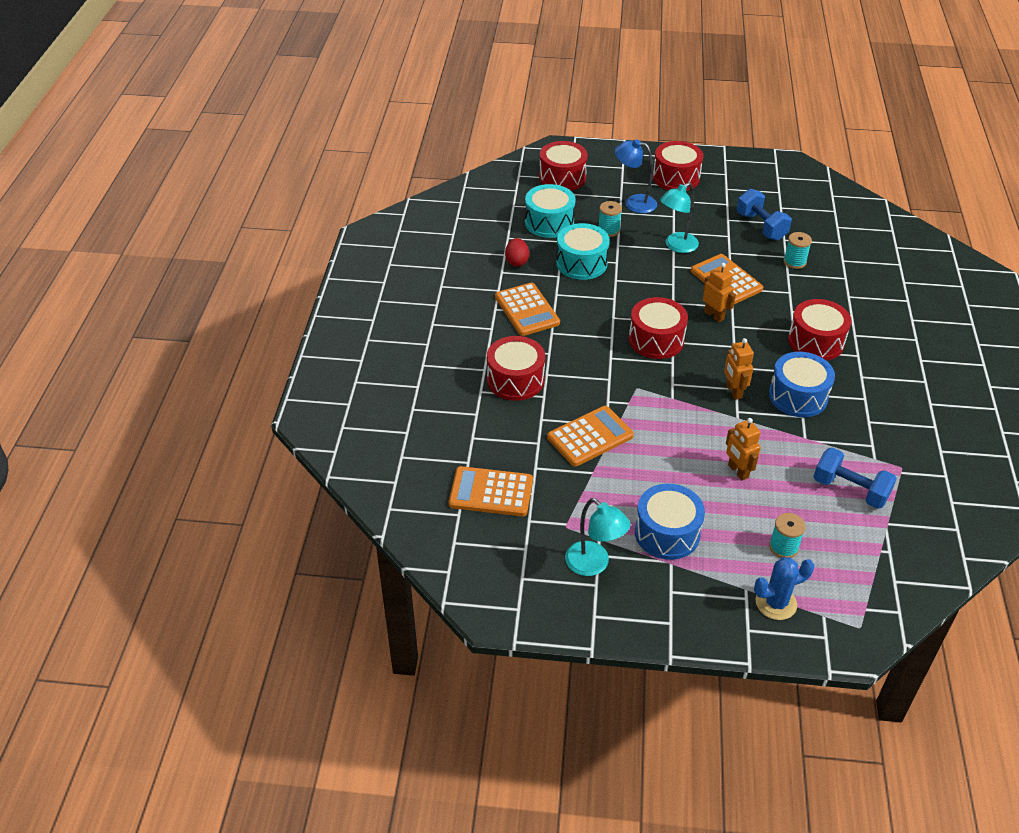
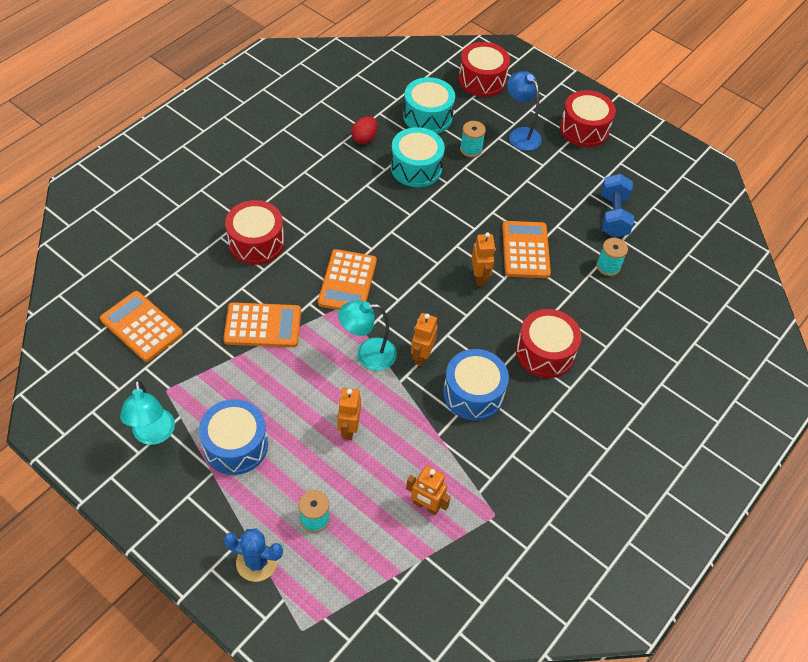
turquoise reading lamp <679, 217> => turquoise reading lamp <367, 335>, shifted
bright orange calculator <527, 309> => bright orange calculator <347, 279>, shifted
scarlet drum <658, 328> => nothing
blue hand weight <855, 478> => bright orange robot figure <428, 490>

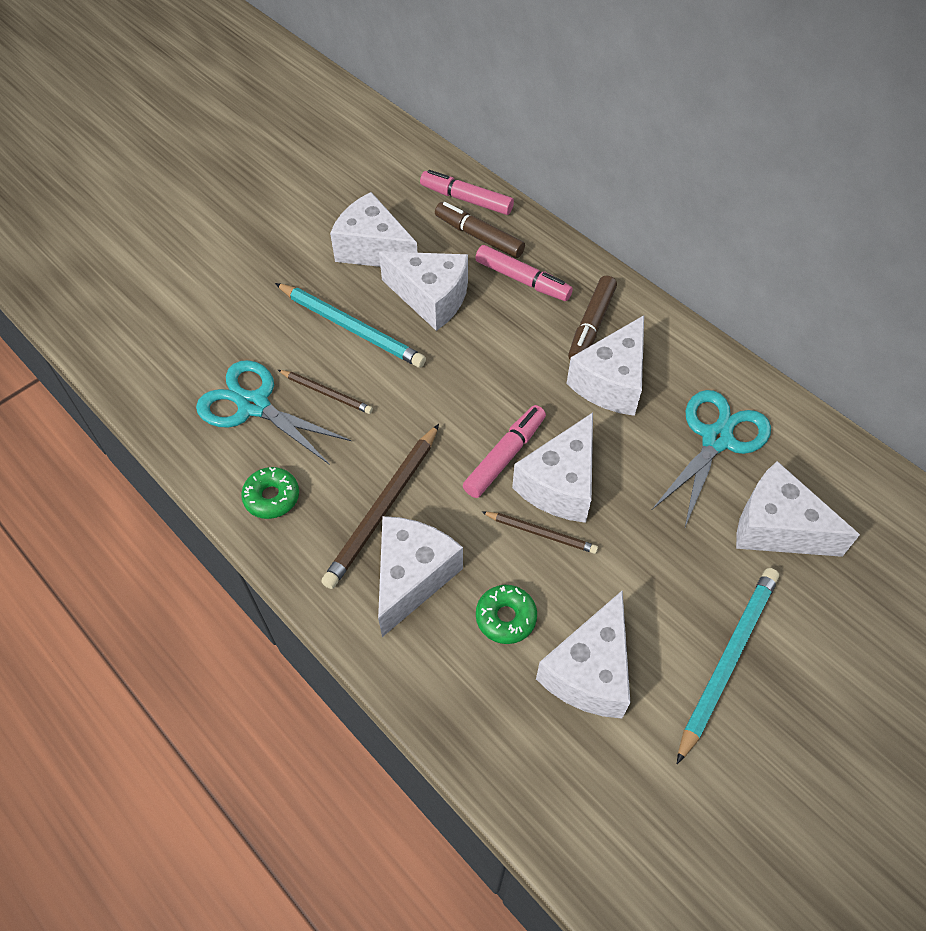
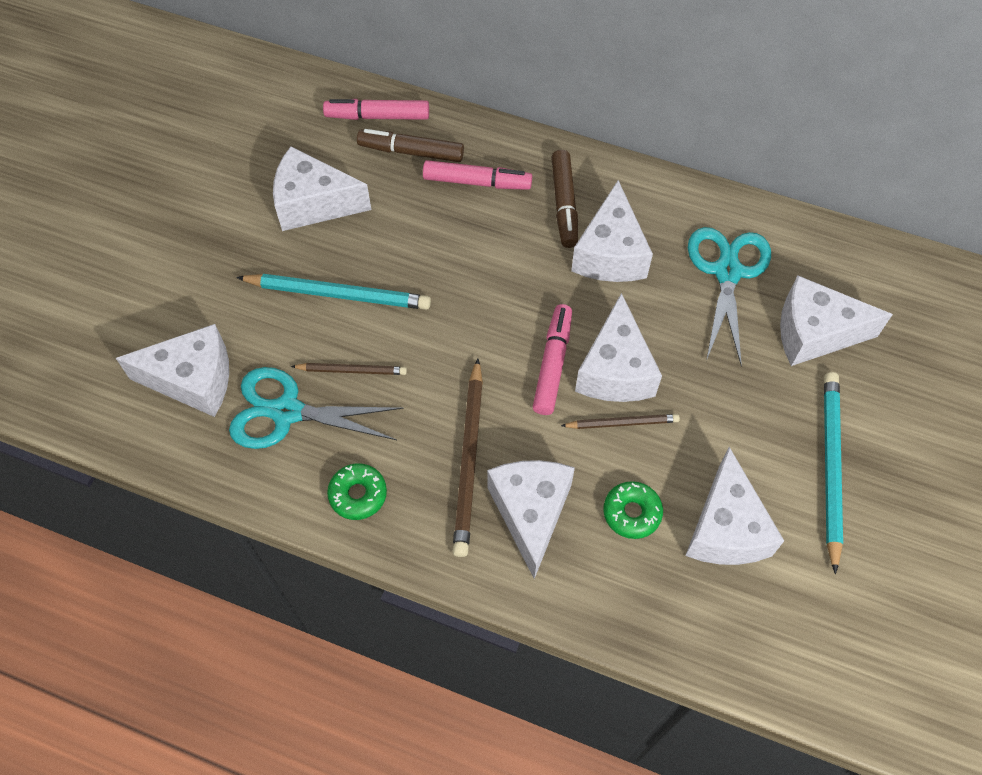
white cheese <423, 291> => white cheese <172, 370>, shifted

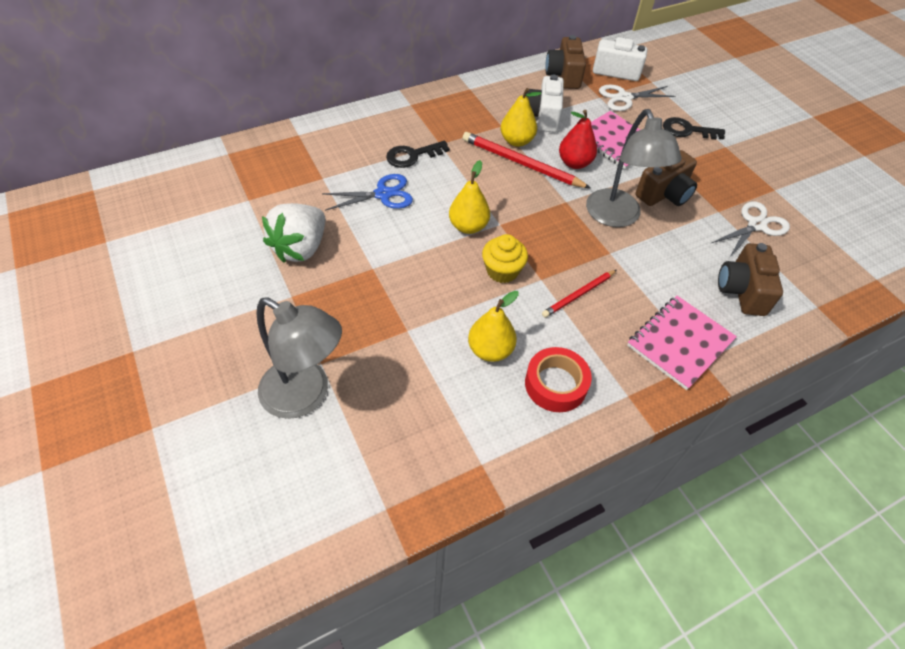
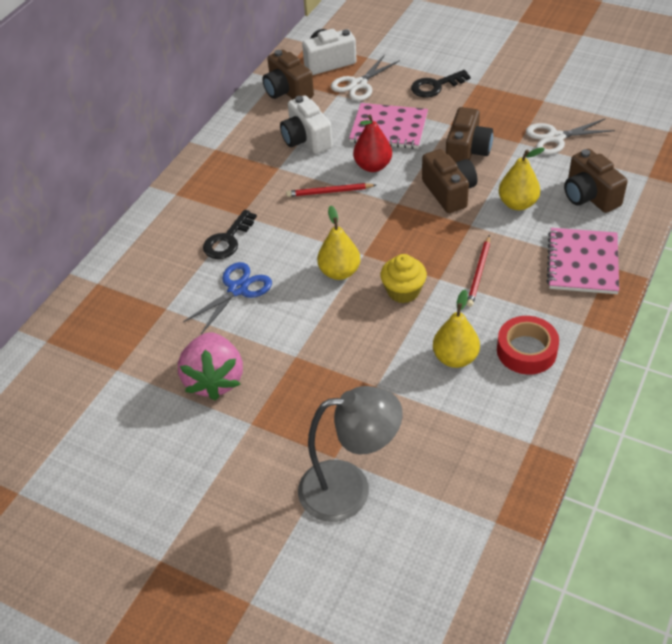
golden pear <521, 117> => golden pear <522, 178>, shifted
gray reading lamp <634, 168> => dark brown compact camera <449, 181>
scarlet wooden pencil <527, 160> => scarlet wooden pencil <331, 190>, x0.60
white shears <750, 229> => white shears <570, 136>, 120 degrees counterclockwise
white berry <293, 233> => rose-pink berry <210, 366>

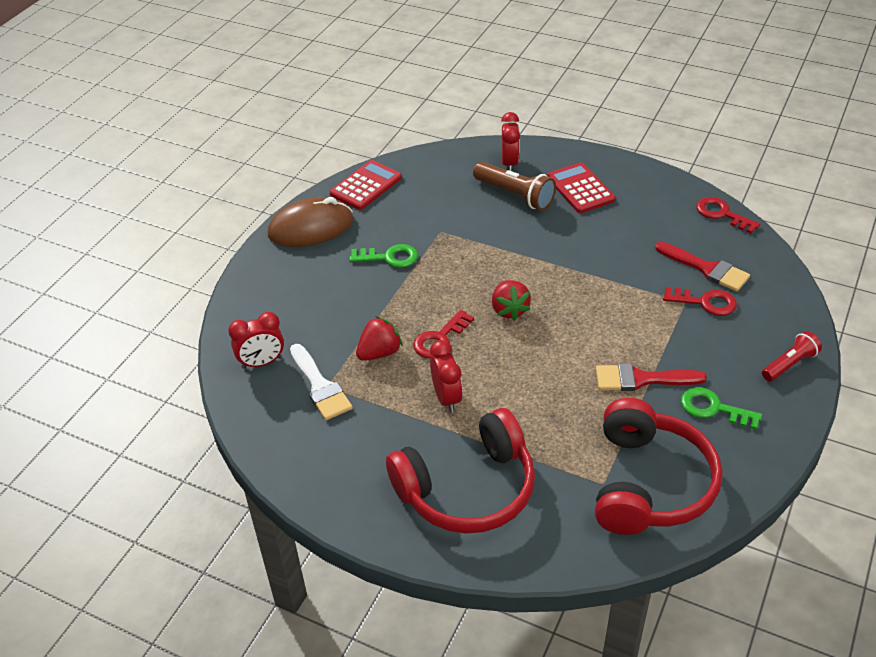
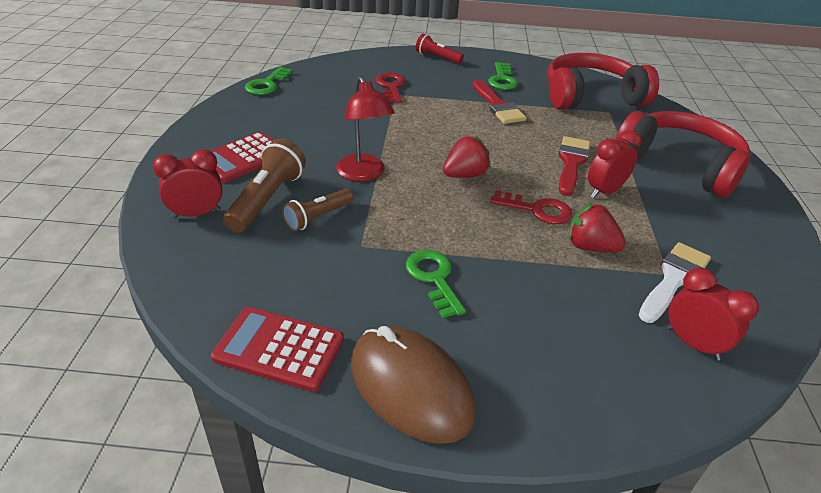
scarlet latchkey <728, 215> => emerald latchkey <268, 81>
scarlet paintbrush <702, 267> => scarlet paintbrush <574, 166>, shifted
nothing => scarlet reading lamp <365, 128>
nothing => dark brown torch <317, 210>

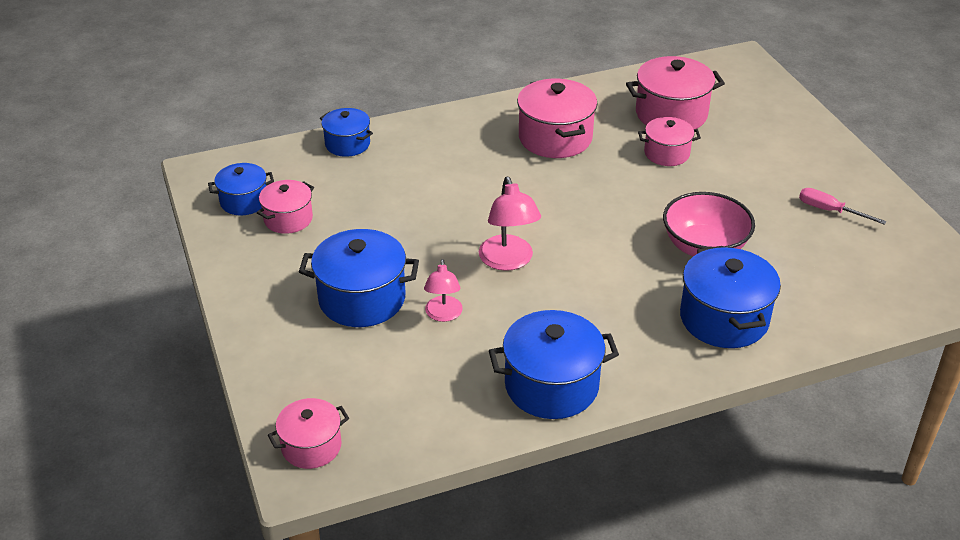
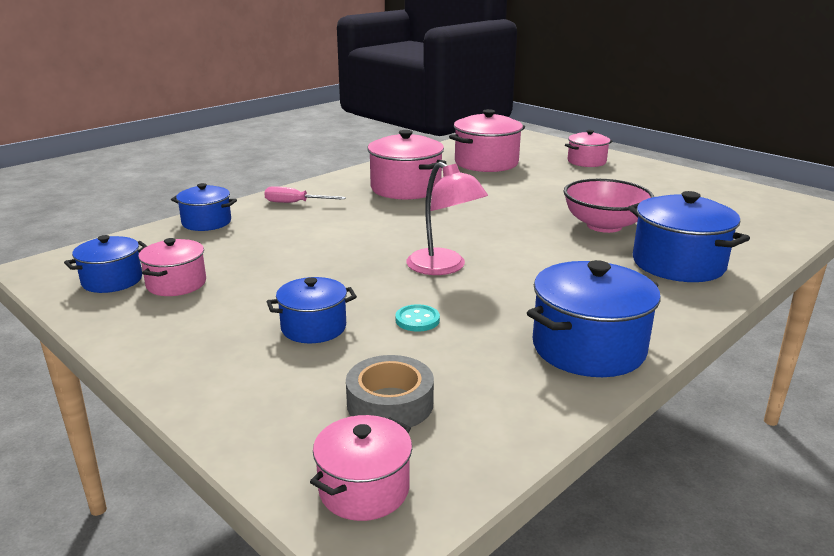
rose-pink cooking pot <669, 141> => rose-pink cooking pot <588, 148>, shifted
rose-pink hand screwdriver <843, 206> => rose-pink hand screwdriver <305, 194>, shifted
blue cooking pot <359, 278> => blue cooking pot <312, 310>, x0.61
rose-pink reading lamp <443, 290> => turquoise button <417, 318>
nothing => gray sticky tape <390, 391>

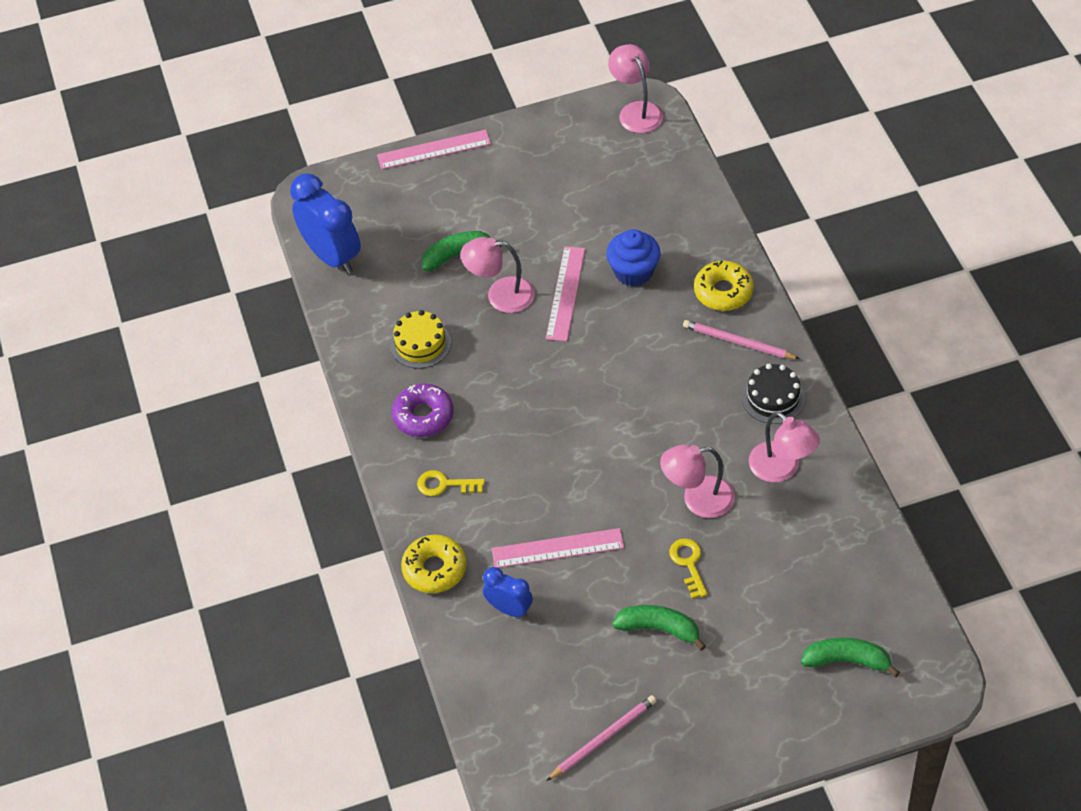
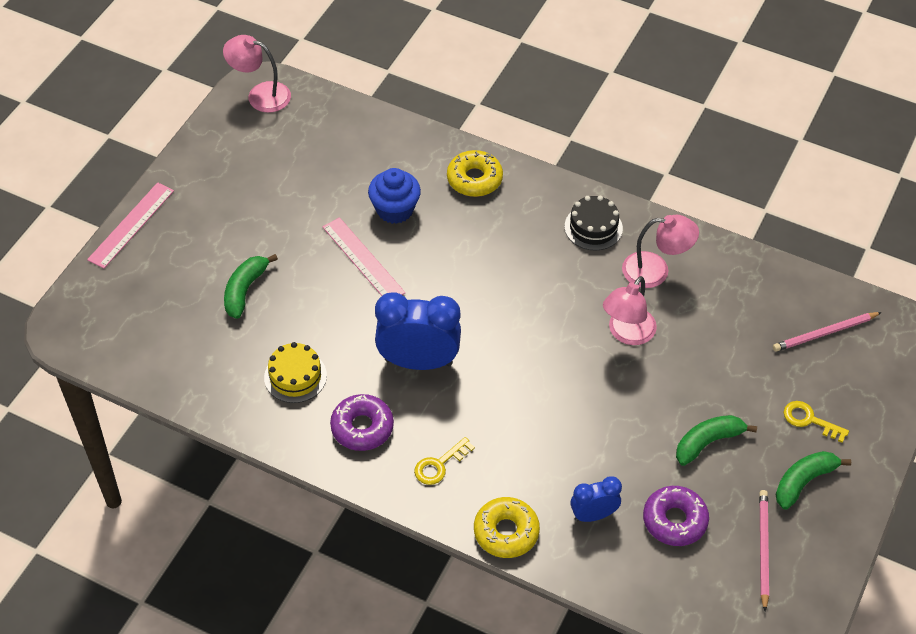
blue alarm clock <325, 224> => blue alarm clock <418, 331>, shifted
rose-pink reading lamp <497, 275> => nothing
rose-pink wooden pencil <741, 339> => rose-pink wooden pencil <827, 332>, shifted
rose-pink ruler <558, 548> => nothing
golden latchkey <688, 568> => golden latchkey <816, 422>, shifted
emerald toy banana <850, 657> => emerald toy banana <813, 480>, shifted
nothing => purple doughnut <676, 516>

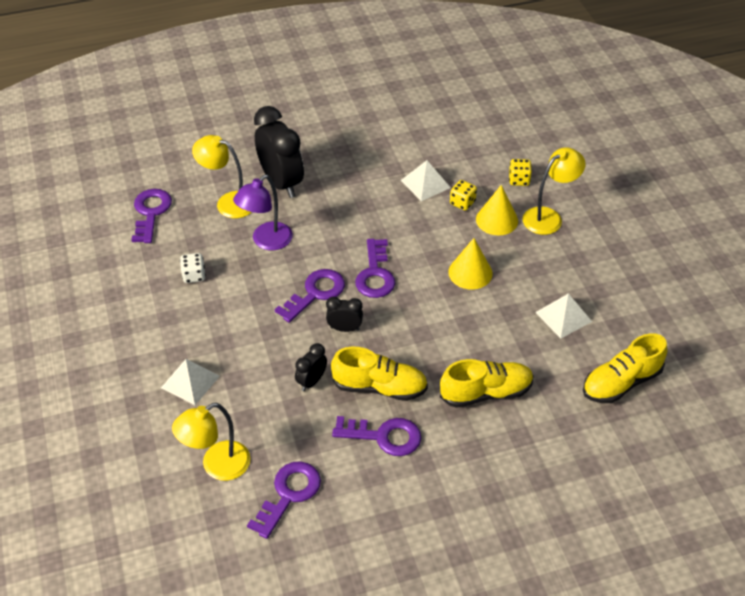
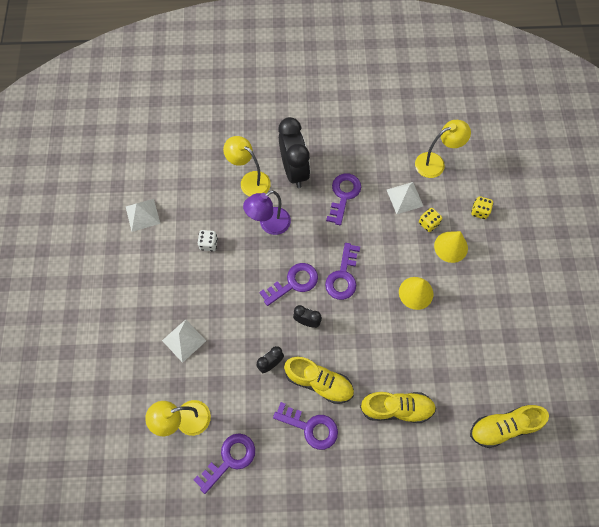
golden reading lamp <553, 191> => golden reading lamp <443, 149>, shifted
purple latchkey <151, 216> => purple latchkey <343, 199>, shifted
white pyramid shape <563, 316> => white pyramid shape <143, 215>, shifted

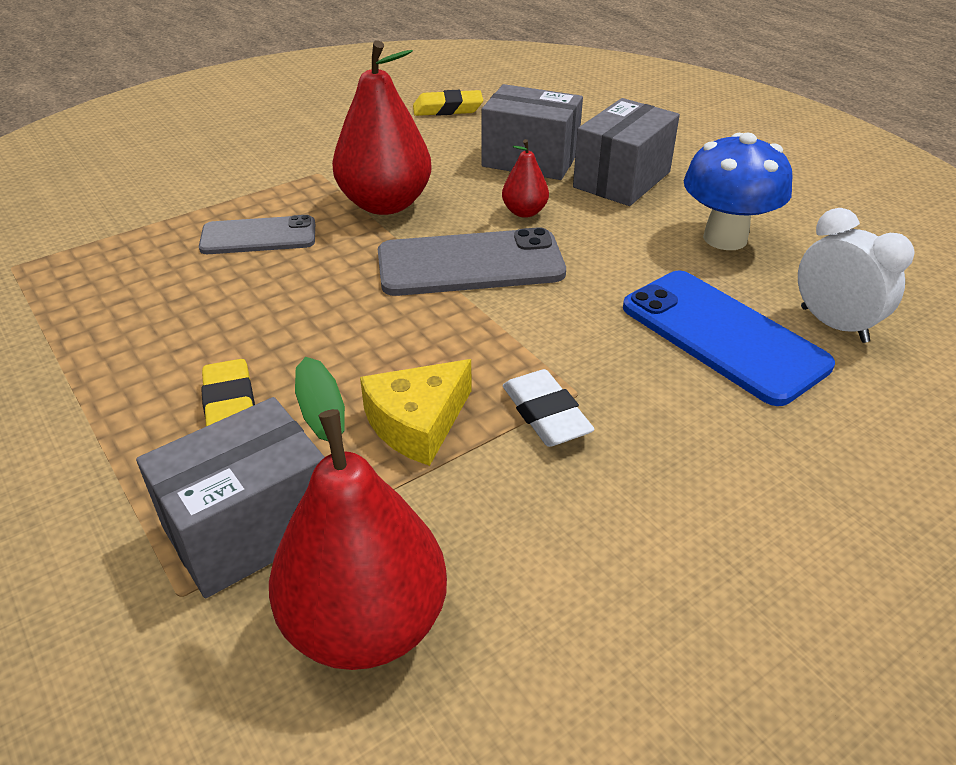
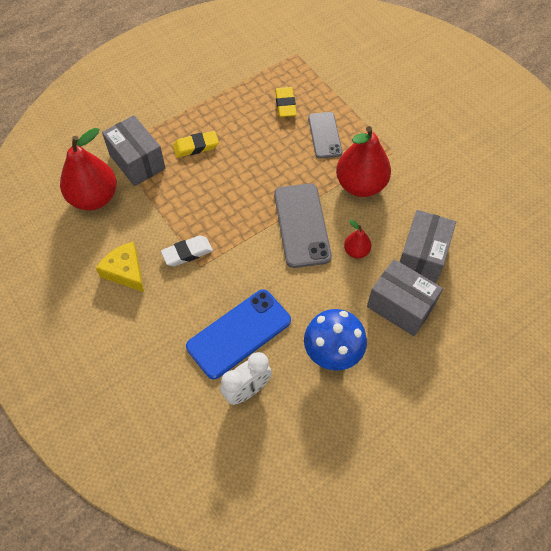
golden pencil eraser <448, 103> => golden pencil eraser <286, 102>, shifted
golden cheese <415, 412> => golden cheese <120, 267>, shifted

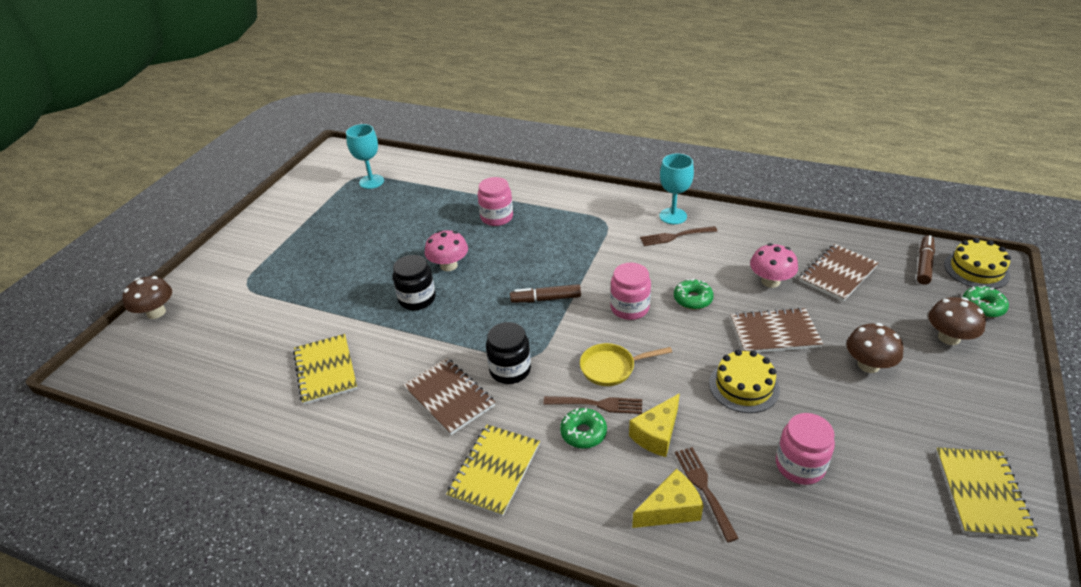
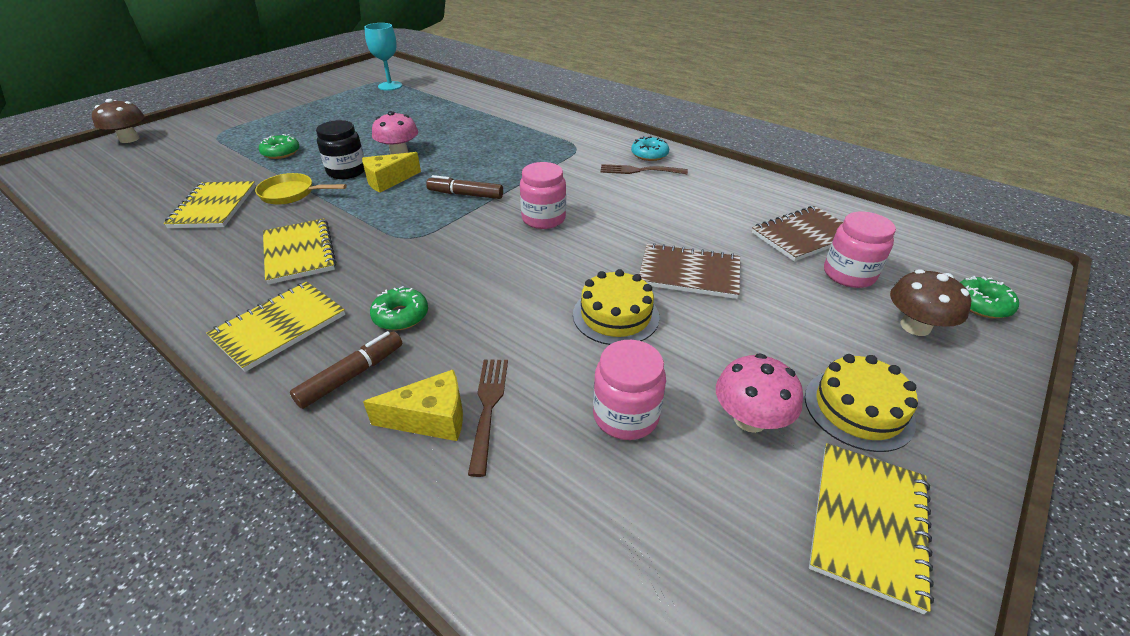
turquoise chalice <676, 189> => turquoise doughnut <650, 148>
rose-pink jar <495, 201> => rose-pink jar <860, 250>, shifted
dark brown marker <926, 260> => dark brown marker <346, 370>, shifted
golden gateau <977, 263> => golden gateau <861, 403>, shifted
rose-pink fungus <774, 265> => rose-pink fungus <759, 393>, shifted
emerald doughnut <694, 294> => emerald doughnut <279, 146>, shifted
ebony jar <508, 353> => nothing
dark brown fungus <875, 348> => nothing
golden pan <626, 364> => golden pan <301, 189>, shifted
dark brown exercise book <449, 396> => golden exercise book <299, 251>
golden cheese <654, 425> => golden cheese <391, 172>, shifted
dark brown dinner fork <592, 405> => nothing

